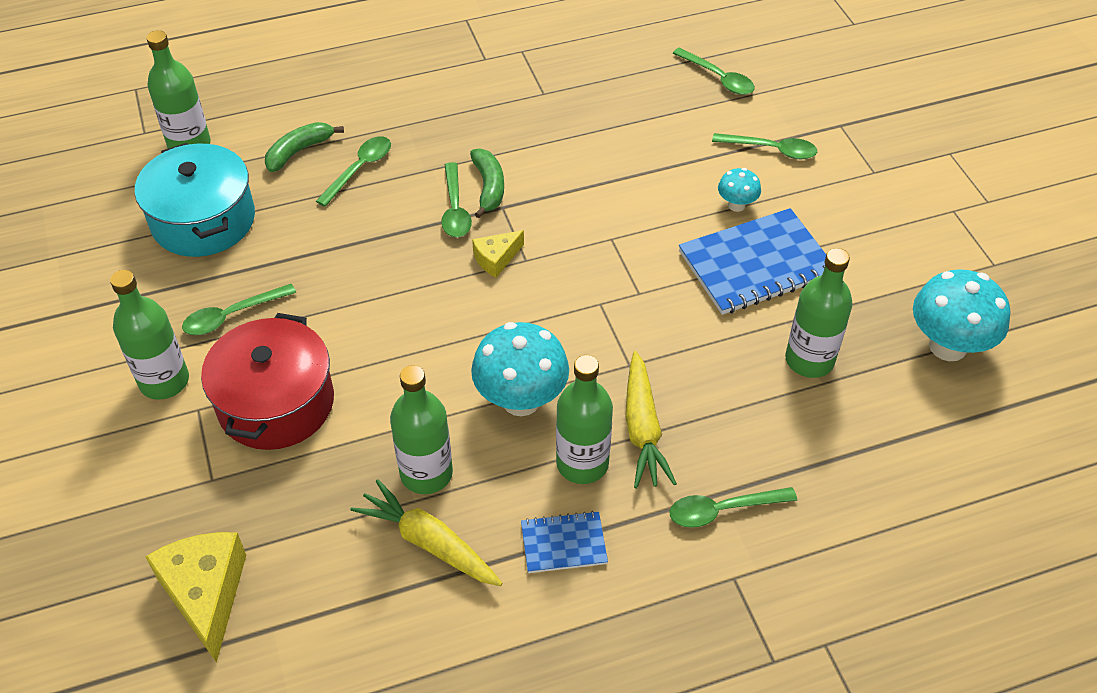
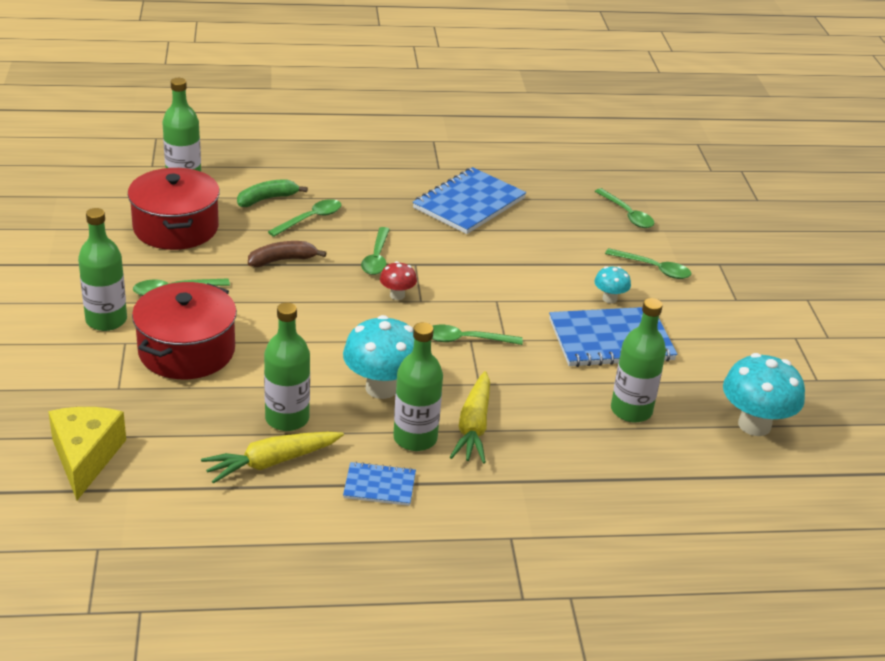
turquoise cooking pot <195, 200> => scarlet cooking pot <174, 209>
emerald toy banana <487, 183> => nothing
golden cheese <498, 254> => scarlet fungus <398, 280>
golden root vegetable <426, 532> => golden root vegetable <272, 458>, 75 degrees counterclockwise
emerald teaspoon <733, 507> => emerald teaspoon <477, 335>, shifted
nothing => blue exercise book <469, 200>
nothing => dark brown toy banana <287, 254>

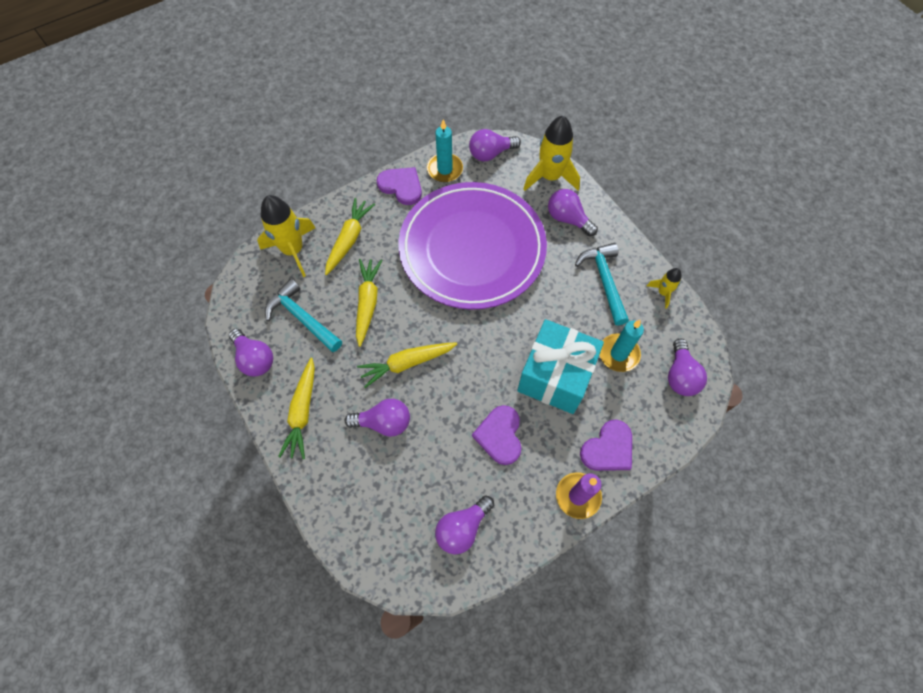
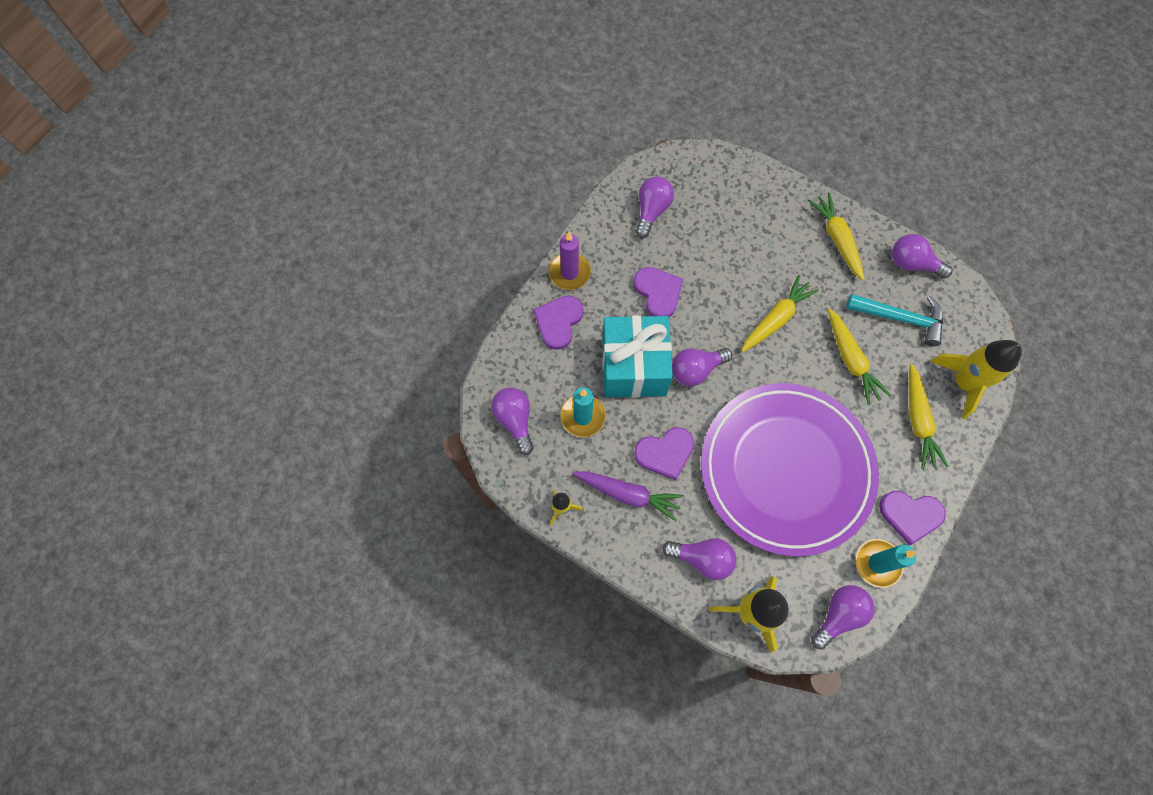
turquoise claw hammer <602, 284> => purple root vegetable <628, 496>
purple light bulb <377, 418> => purple light bulb <702, 367>, shifted
nothing => purple love heart <664, 453>

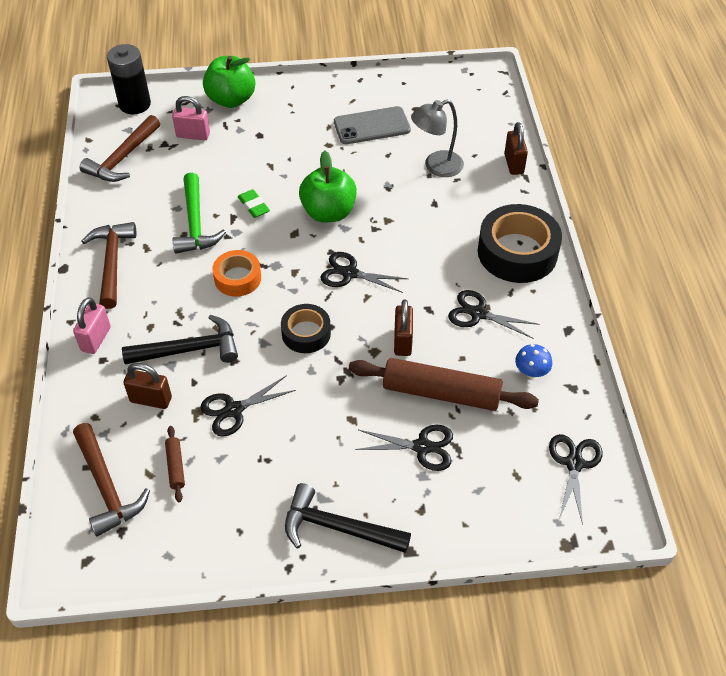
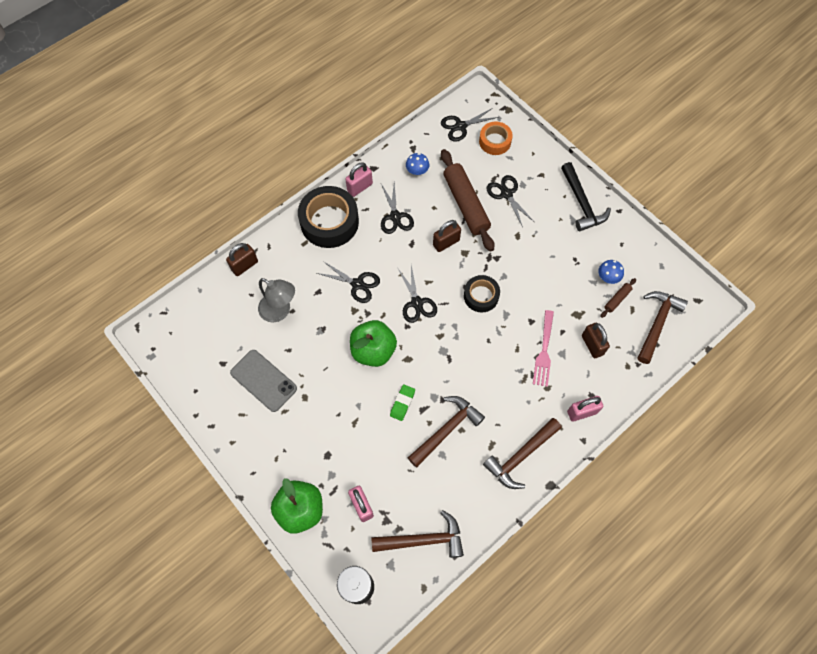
emerald claw hammer <199, 213> => dark brown claw hammer <446, 431>
bright orange sticky tape <236, 273> => bright orange sticky tape <496, 138>, shifted
ebony claw hammer <180, 339> => rose-pink dinner fork <543, 348>
ebony shears <248, 406> => ebony shears <348, 282>, shifted
nothing => rose-pink small lock <359, 179>
nothing => blue fungus <611, 272>

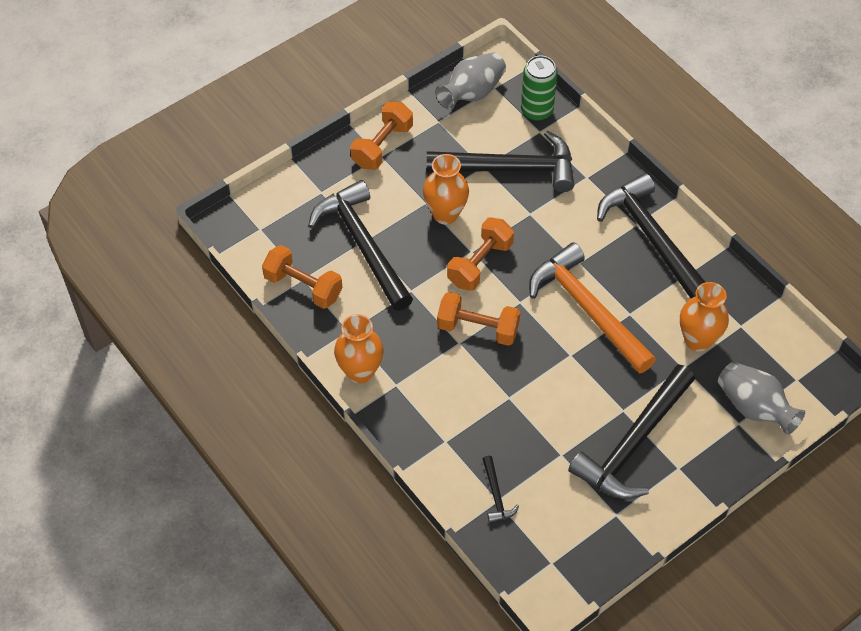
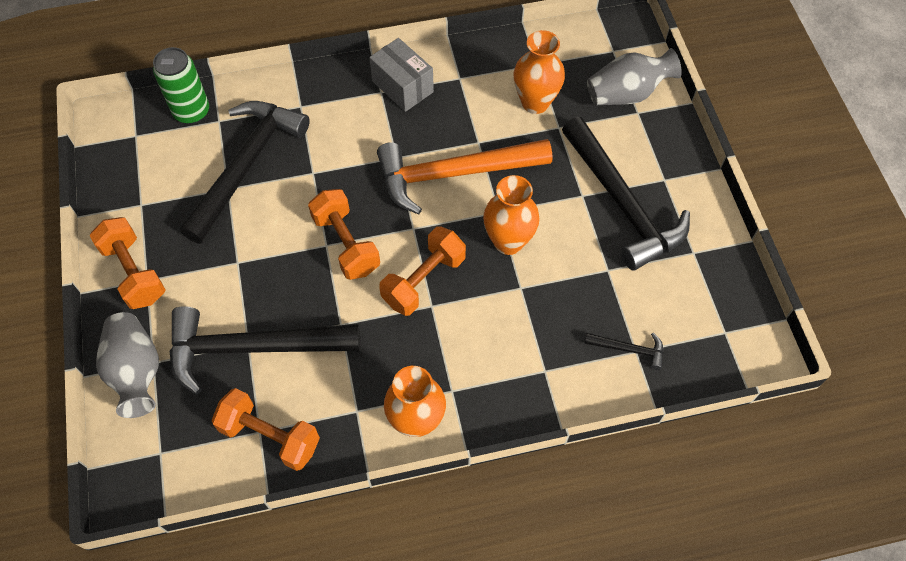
gray tall vase <470, 81> => gray tall vase <127, 365>, shifted
bright orange tall vase <446, 189> => bright orange tall vase <511, 215>, shifted
ebony claw hammer <651, 236> => gray box <401, 75>
bright orange hand weight <302, 277> => bright orange hand weight <266, 429>, 60 degrees clockwise

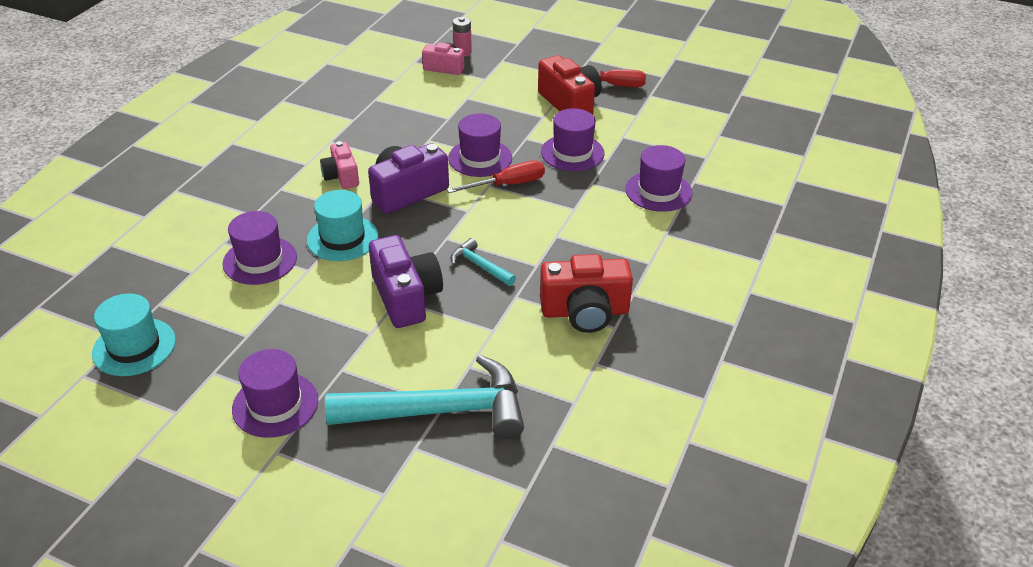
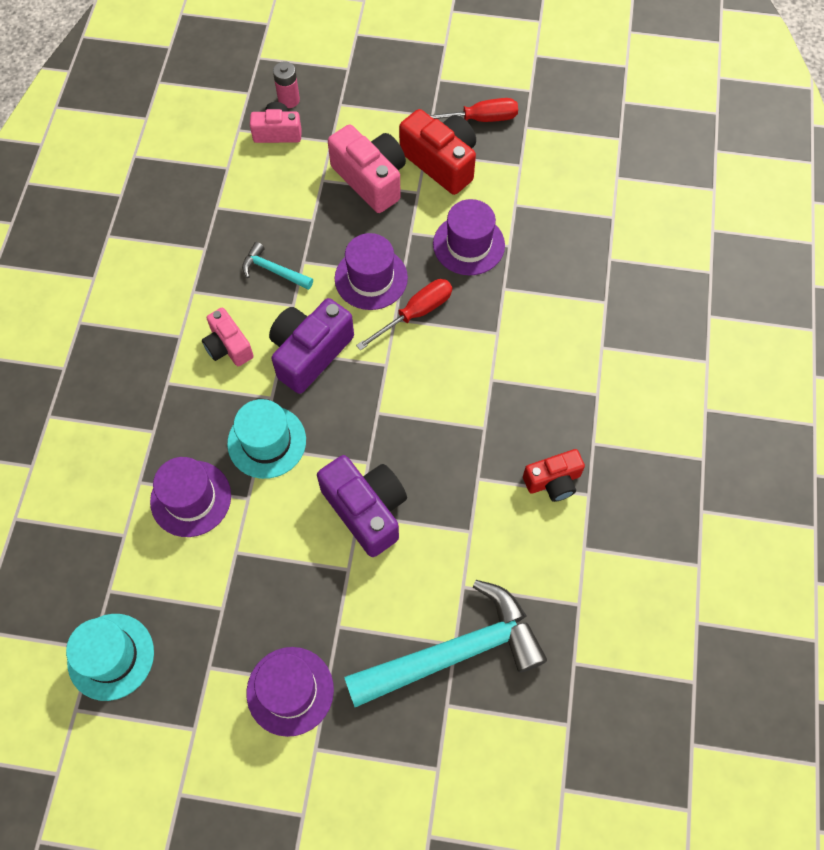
purple hat <659, 178> => nothing
turquoise claw hammer <483, 262> => turquoise claw hammer <277, 266>, shifted
scarlet compact camera <586, 293> => scarlet compact camera <554, 475>, x0.62
nothing => rose-pink compact camera <367, 168>

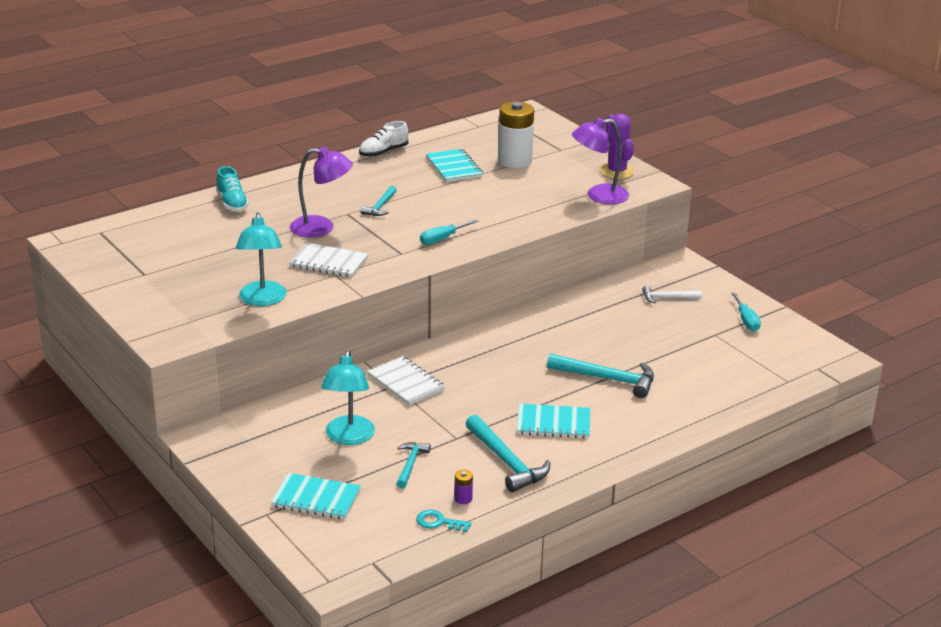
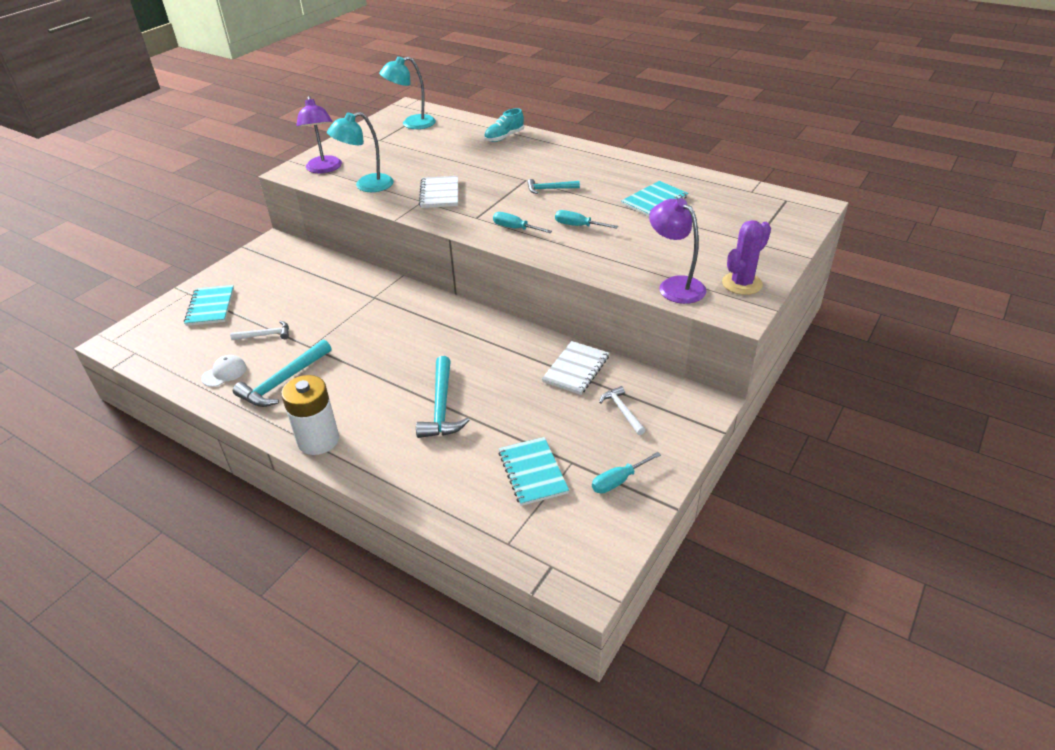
white power cell <516, 135> => white power cell <310, 415>, shifted
white lace-up shoe <384, 139> => nothing
purple reading lamp <321, 192> => purple reading lamp <319, 134>, shifted
turquoise reading lamp <348, 397> => turquoise reading lamp <407, 92>, shifted
white exercise book <406, 381> => white exercise book <575, 368>, shifted
turquoise exercise book <553, 421> => turquoise exercise book <534, 471>, shifted
turquoise claw hammer <413, 465> => white claw hammer <259, 330>
purple power cell <463, 487> => white cap <224, 371>
turquoise latchkey <443, 521> => nothing
nothing => turquoise hand screwdriver <586, 219>

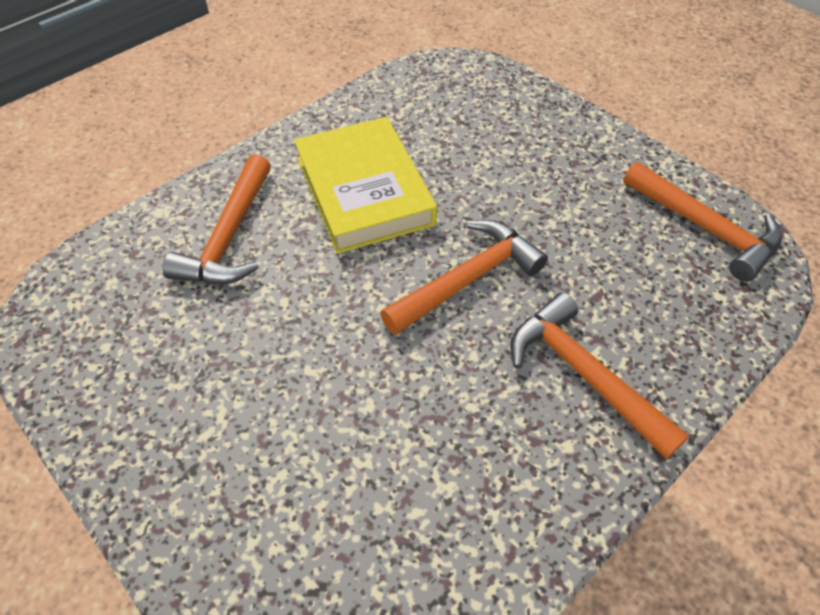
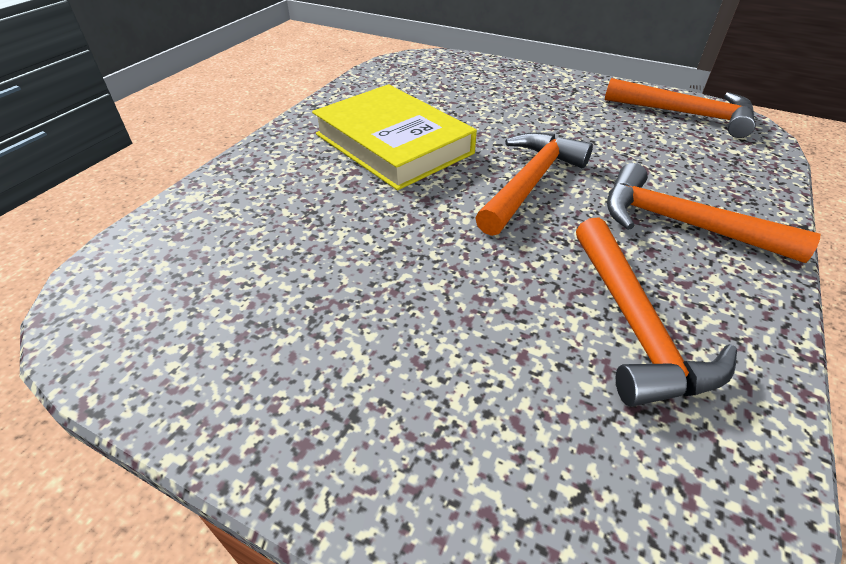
bright orange claw hammer <216, 219> => bright orange claw hammer <656, 312>, shifted

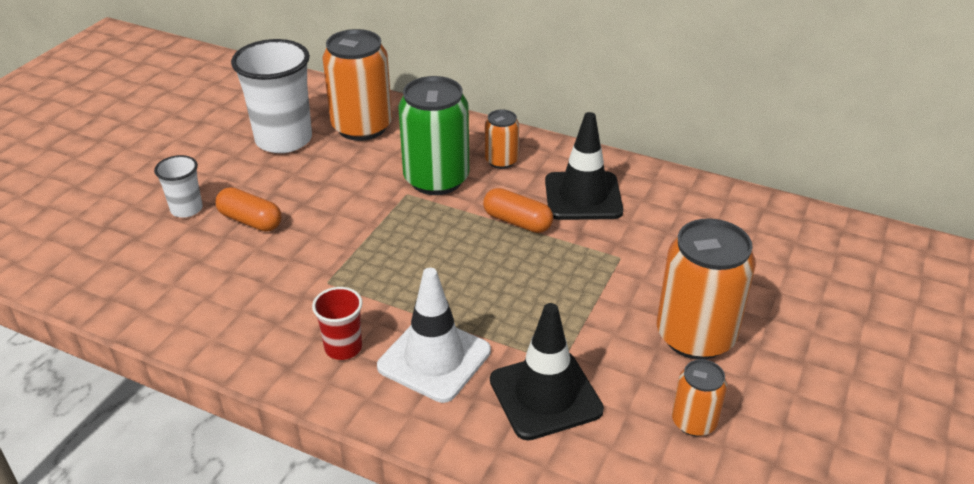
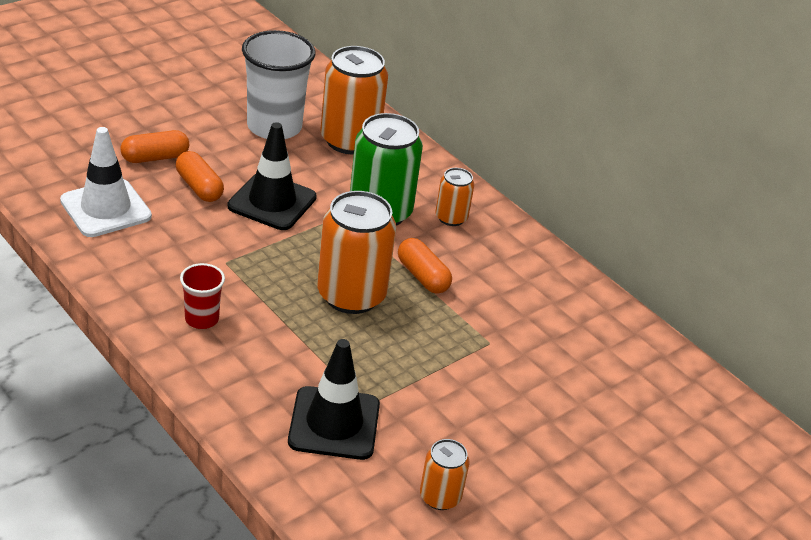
ebony safety cone <584, 166> => ebony safety cone <272, 176>, shifted
white beaker <178, 186> => bright orange pill shape <154, 146>
bright orange soda can <706, 288> => bright orange soda can <356, 252>, shifted
white safety cone <434, 335> => white safety cone <106, 182>, shifted

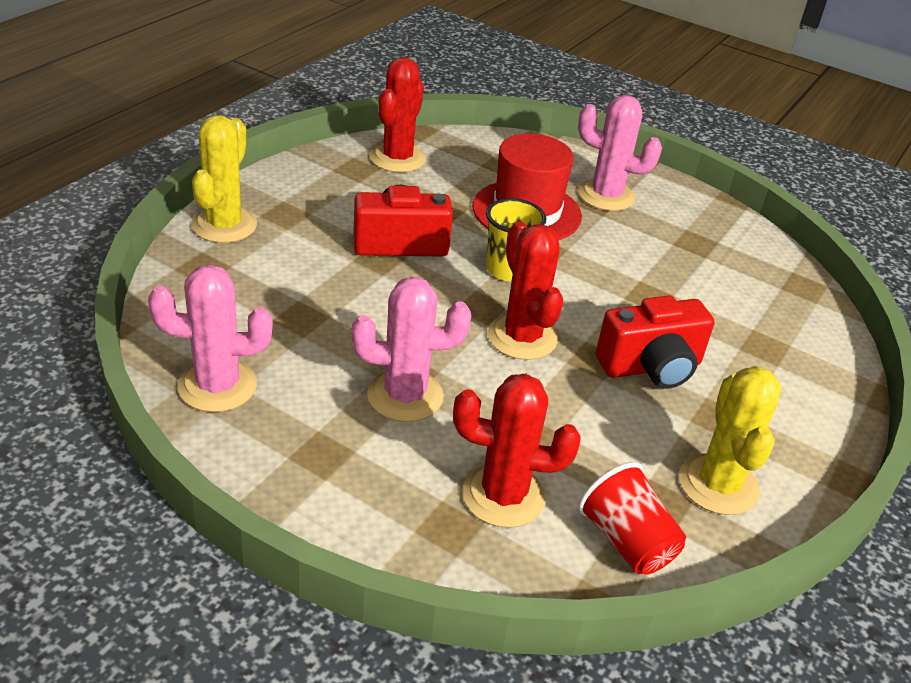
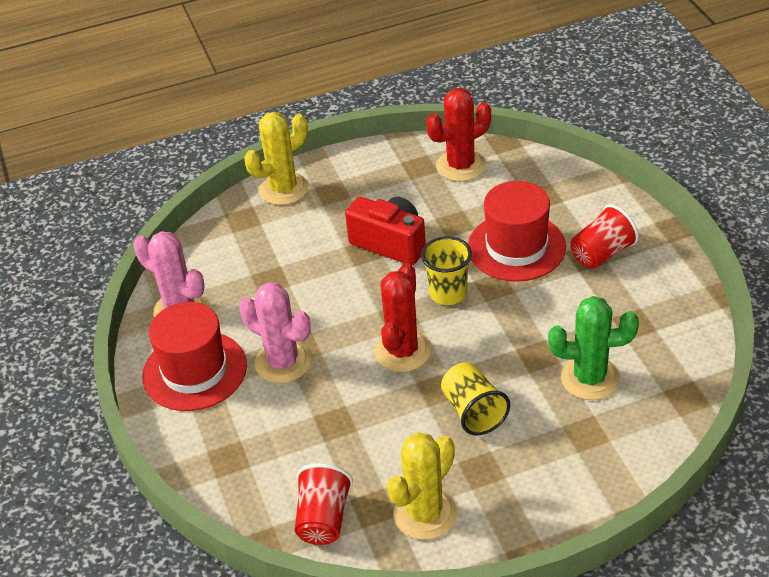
rose-pink cactus <620, 153> => scarlet beaker <605, 236>
scarlet compact camera <655, 342> => golden beaker <475, 399>
scarlet cactus <517, 451> => nothing
nothing => emerald cactus <593, 348>
nothing => scarlet hat <194, 356>

